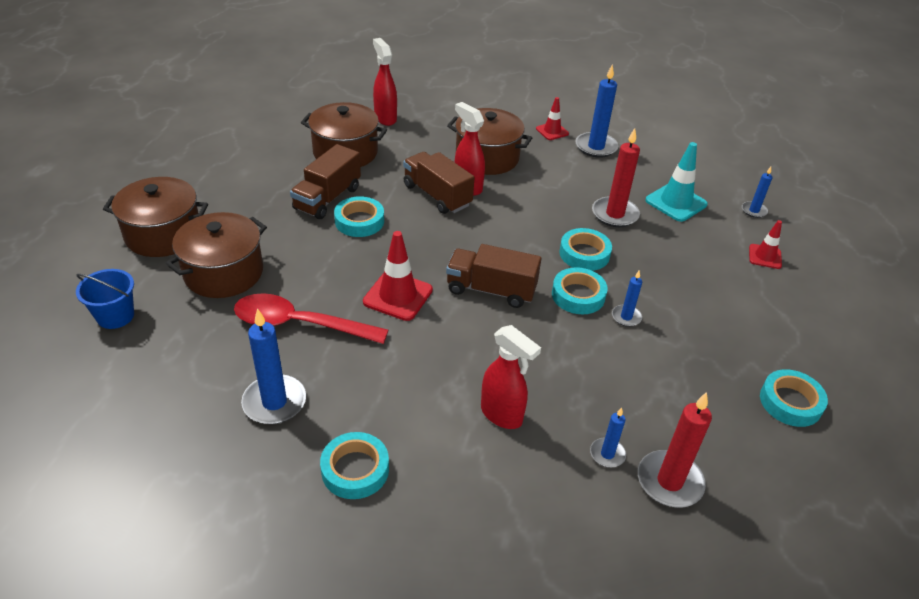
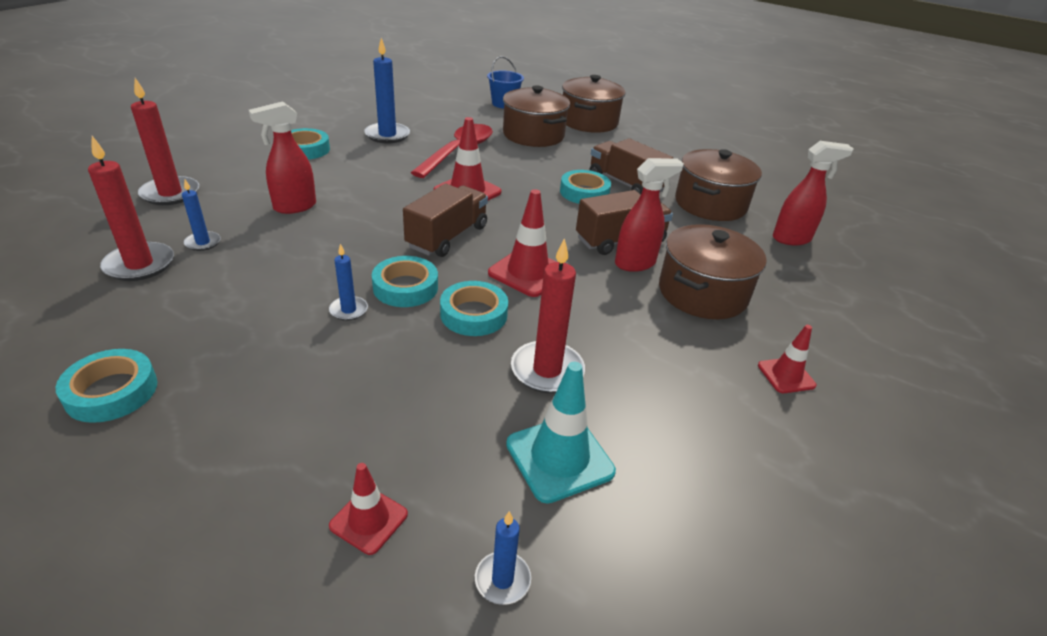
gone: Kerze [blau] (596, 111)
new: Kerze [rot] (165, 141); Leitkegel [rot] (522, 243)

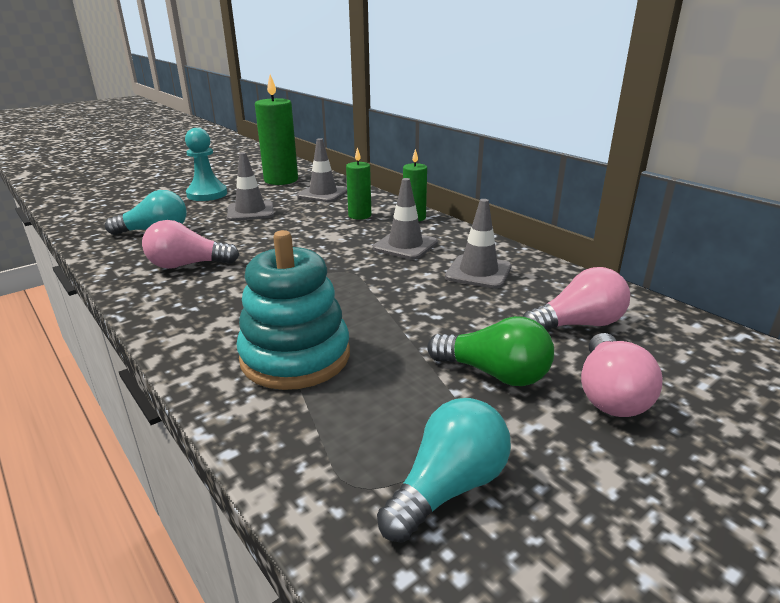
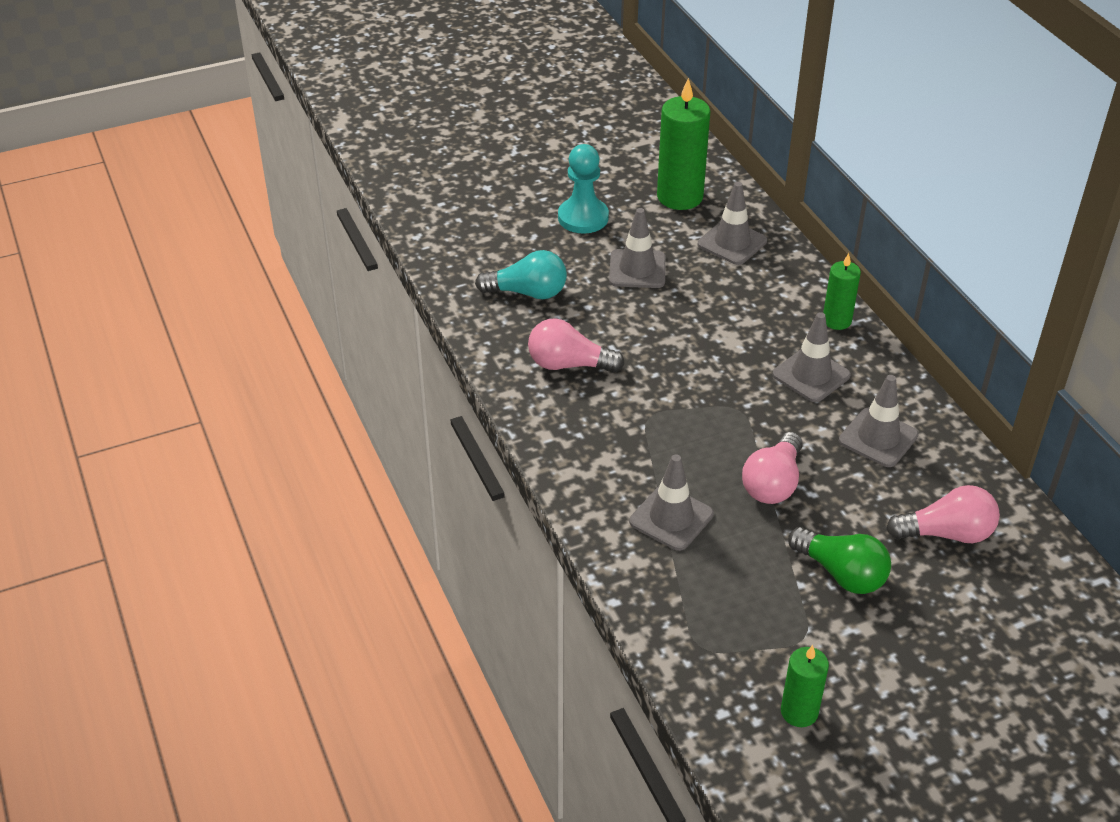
gone: Glühbirne [türkis] (444, 470)
shifted: Kerze [grün] (358, 183) to (805, 686); Glühbirne [rosa] (622, 375) to (772, 468)
swapped: Stapelspielzeug [türkis] (293, 310) to Leitkegel [grau] (671, 502)

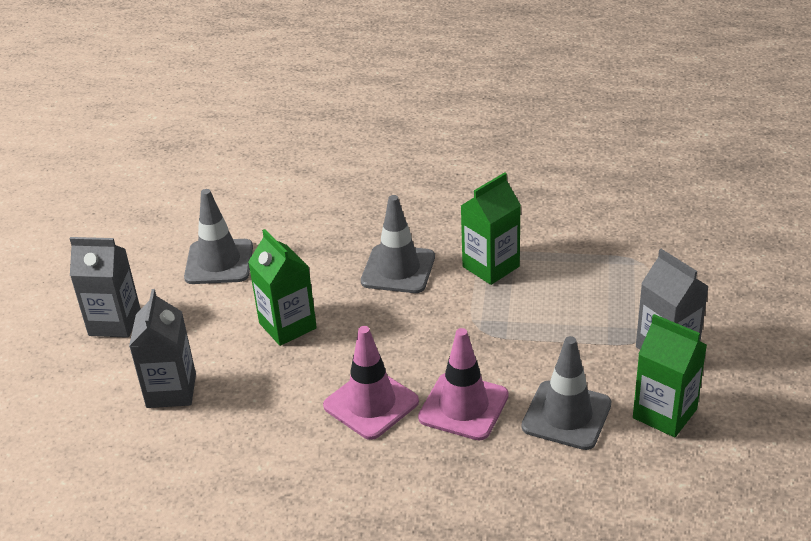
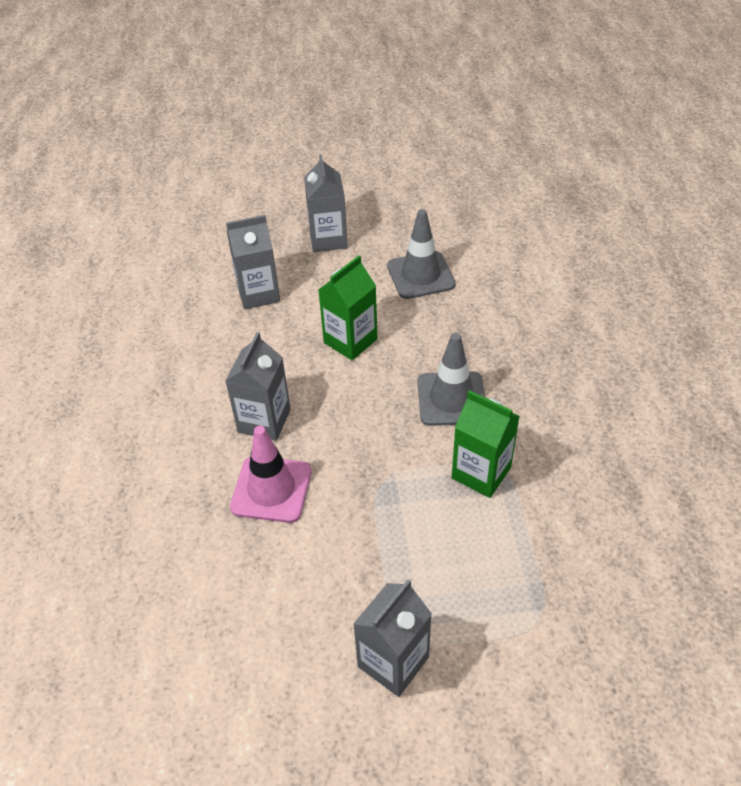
gone: Getränkekarton [grün] (670, 375); Leitkegel [grau] (566, 393)
swapped: Leitkegel [rosa] (371, 383) to Getränkekarton [grau] (258, 386)

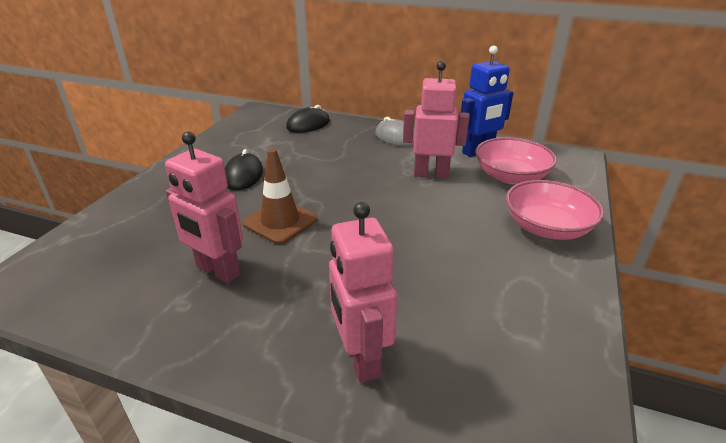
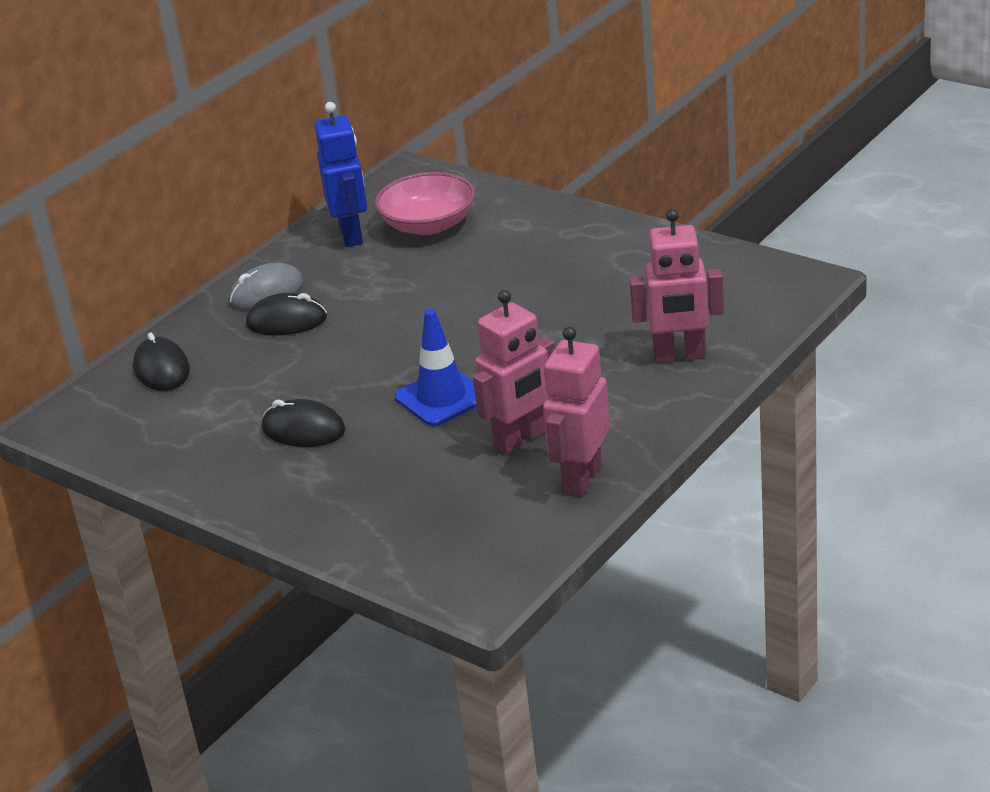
gone: Schüssel [rosa] (555, 210)
new: Computermaus [schwarz] (286, 314)
shifted: Roboter [rosa] (436, 119) to (576, 411)
repainted: Leitkegel [braun] (280, 196) to Leitkegel [blau] (436, 367)

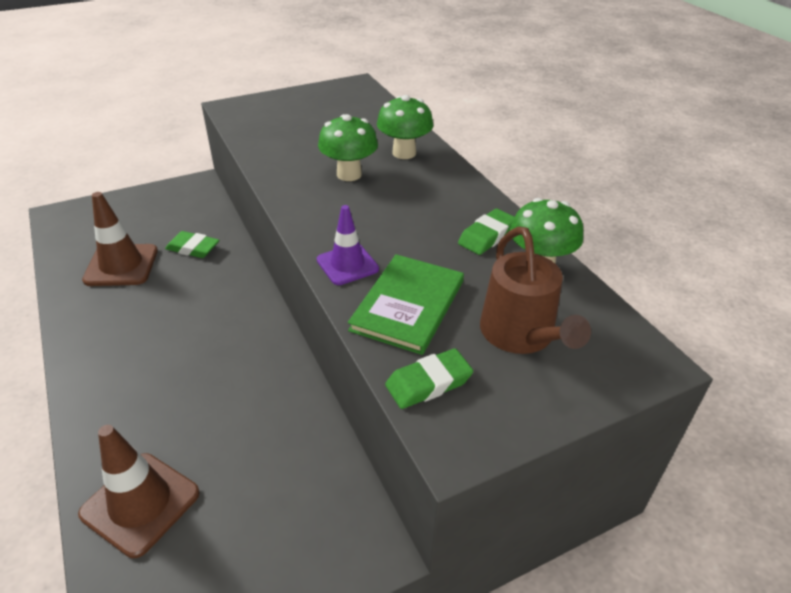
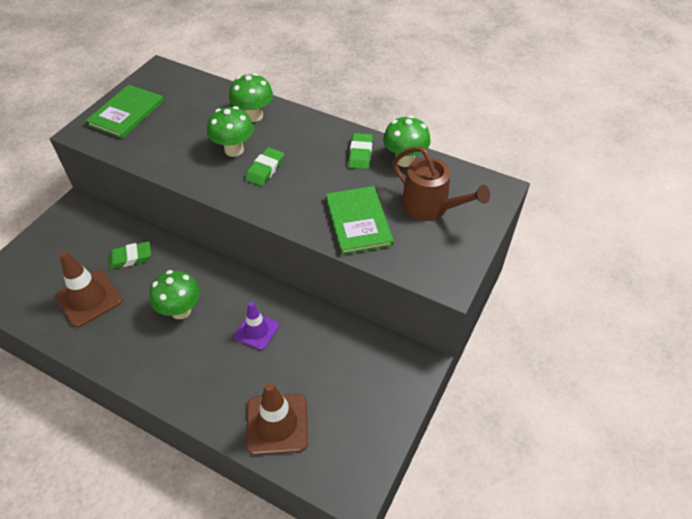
new: Buch [grün] (125, 112); Pilz [grün] (174, 294)
shifted: Leitkegel [lila] (348, 245) to (256, 326); Radiergummi [grün] (429, 378) to (264, 166)

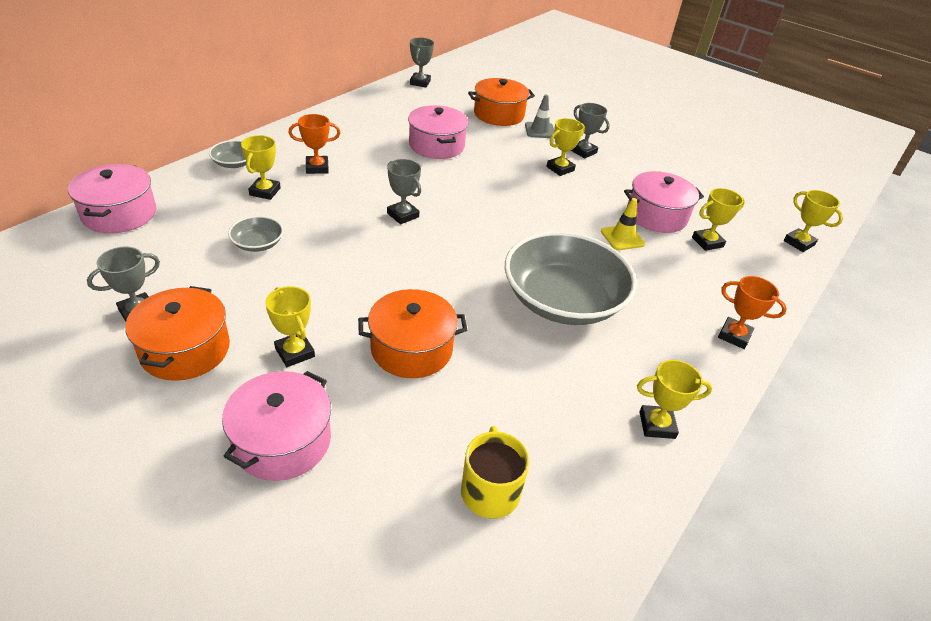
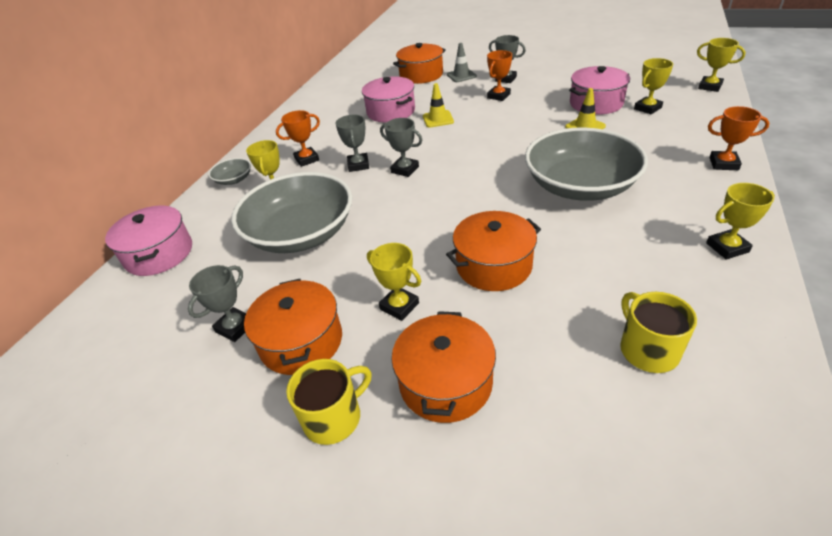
new: Leitkegel [gelb] (438, 105); Tasse [gelb] (329, 402)
shifted: Pokal [grau] (422, 62) to (352, 143)
repainted: Pokal [gelb] (565, 147) to Pokal [orange] (499, 75); Kochtopf [rosa] (276, 426) to Kochtopf [orange] (444, 367)
scaled: Schüssel [grau] (255, 234) = (291, 212) x2.36

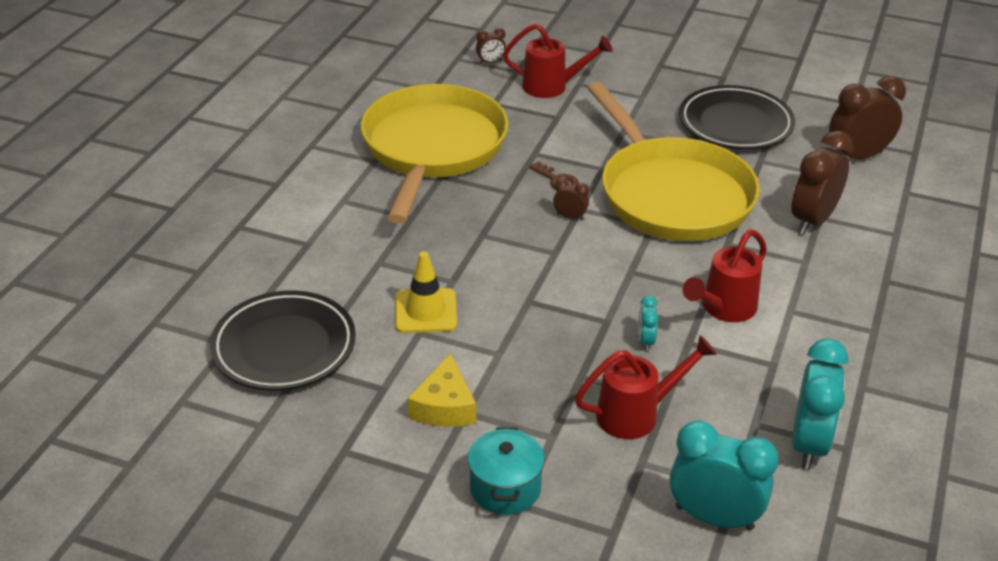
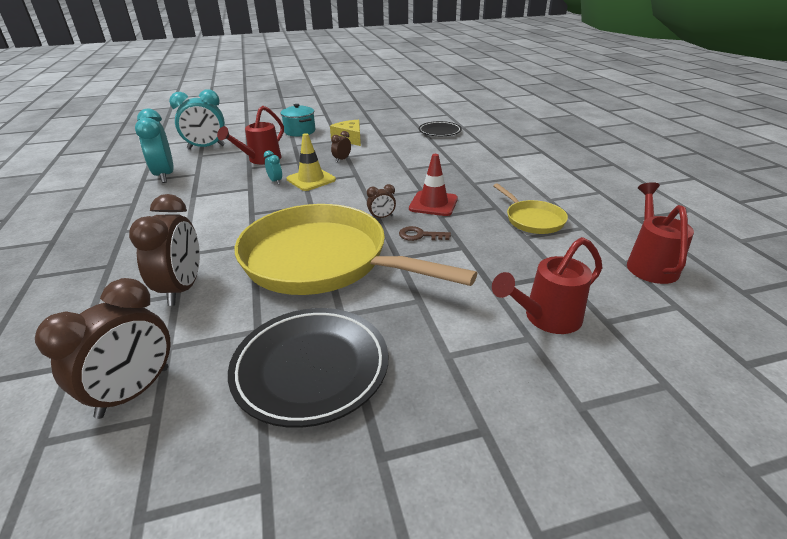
new: Leitkegel [rot] (433, 185)
shifted: Wecker [braun] (491, 46) to (341, 147); Gießkanne [rot] (725, 275) to (660, 233); Leitkegel [gelb] (426, 292) to (311, 162)
scaled: Pfanne [gelb] (434, 154) = (530, 208) x0.45; Teller [schwarz] (283, 341) = (440, 128) x0.60

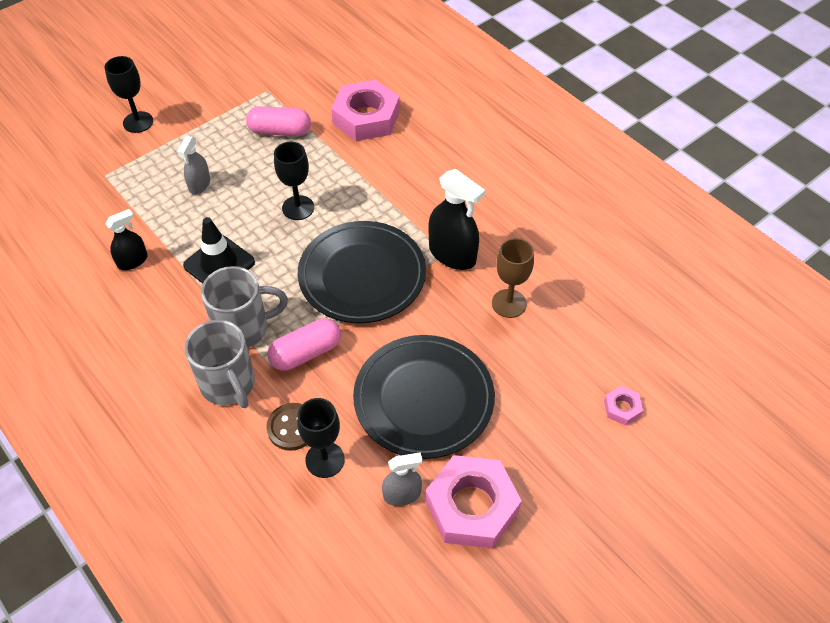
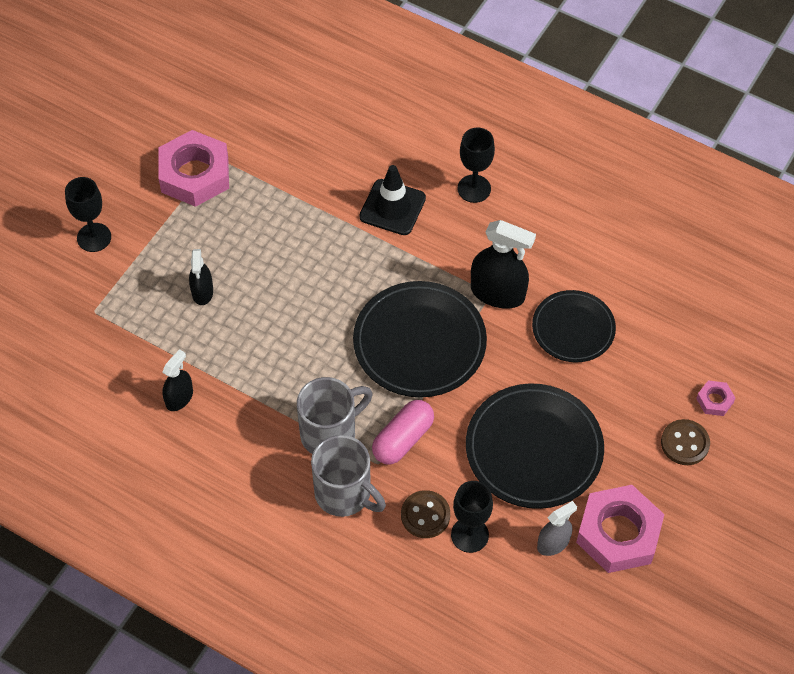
gone: Kapsel [rosa] (278, 121)
new: Knopf [braun] (685, 442)
shifted: Sechskantmutter [rosa] (365, 110) to (193, 168); Kelch [schwarz] (294, 181) to (476, 165); Leitkegel [schwarz] (219, 250) to (392, 200)
swapped: Kelch [braun] (513, 278) to Teller [schwarz] (574, 326)
repainted: Sprühflasche [grau] (194, 165) to Sprühflasche [schwarz] (201, 277)

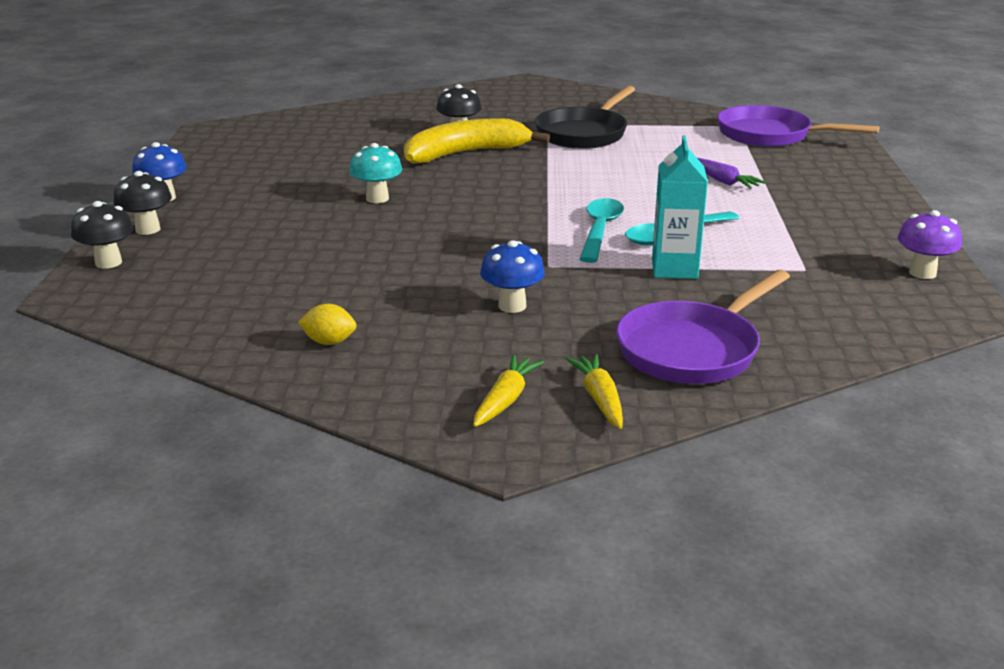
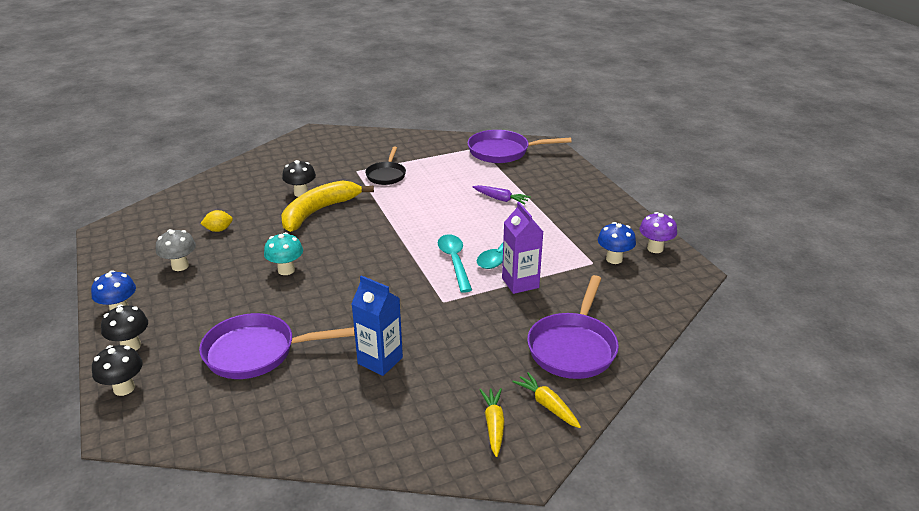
new: Pilz [grau] (176, 250); Getränkekarton [blau] (377, 325); Pfanne [lila] (277, 346)
shifted: Pilz [blau] (512, 276) to (617, 243); Zitrone [gelb] (327, 324) to (217, 221)
repainted: Getränkekarton [türkis] (680, 207) to Getränkekarton [lila] (522, 248)
scaled: Pfanne [schwarz] (585, 117) = (385, 165) x0.63

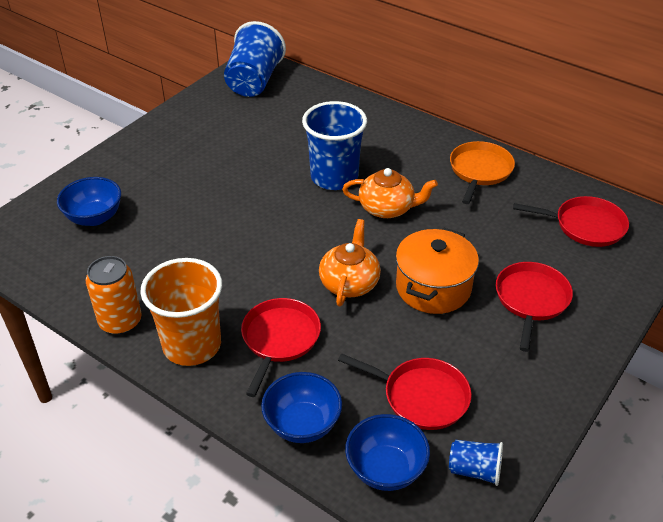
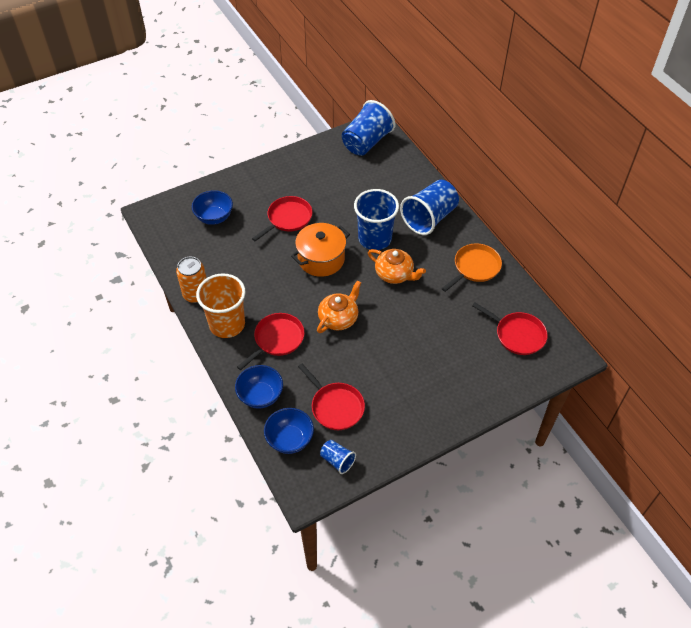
new: Becher [blau] (429, 207)
shifted: Kochtopf [orange] (437, 270) to (320, 250); Pfanne [rot] (534, 307) to (282, 218)

